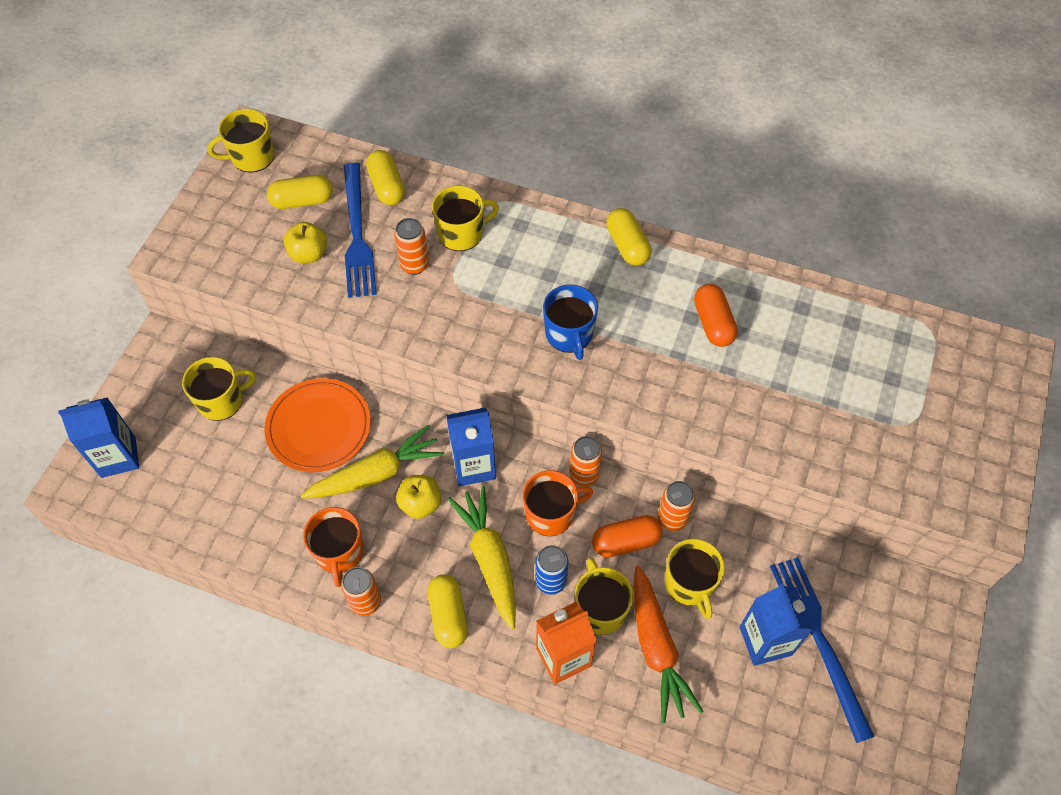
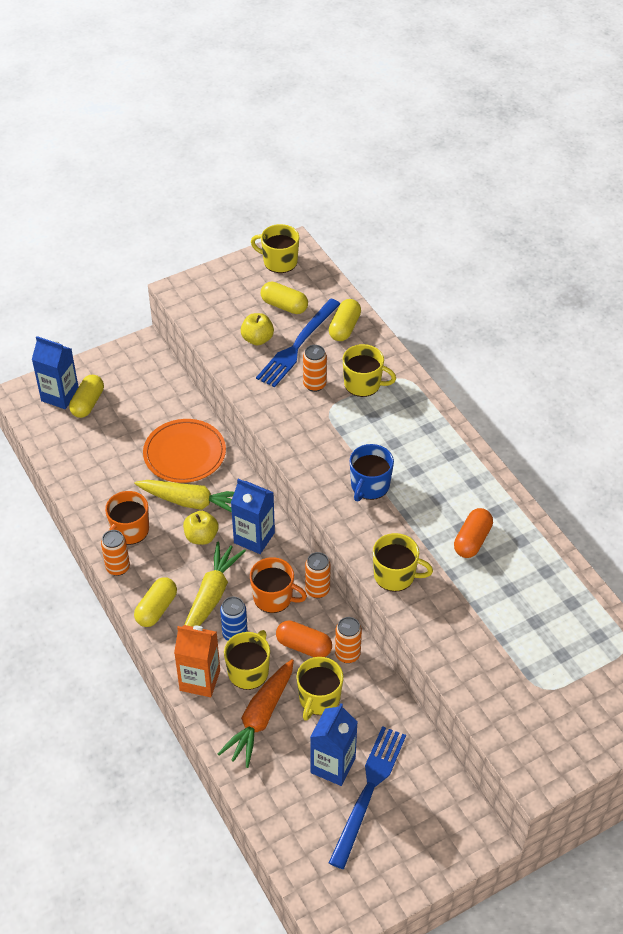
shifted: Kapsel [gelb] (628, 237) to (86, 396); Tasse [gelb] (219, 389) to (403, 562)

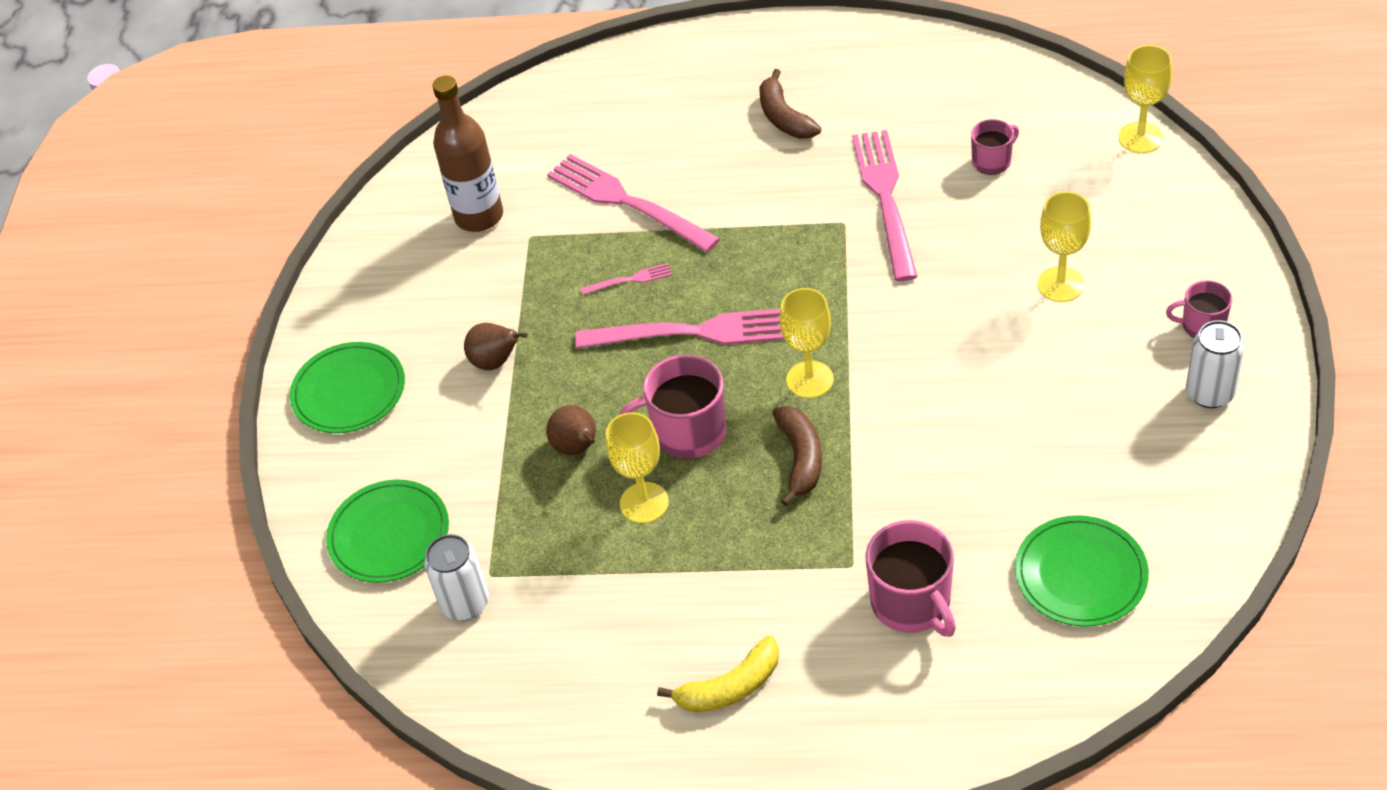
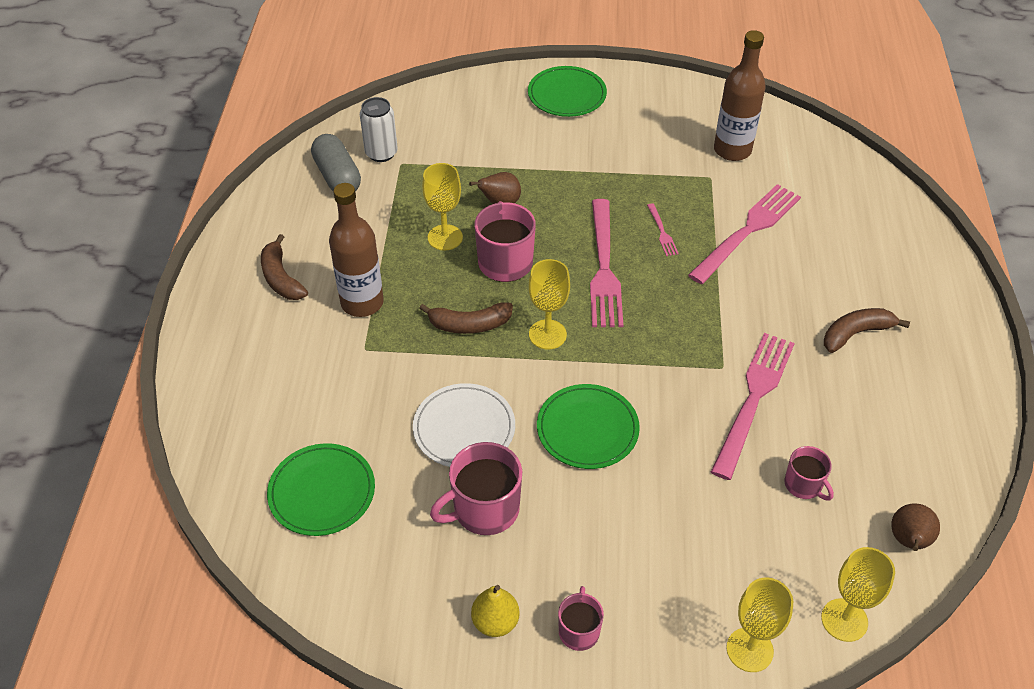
new: Kapsel [grau] (336, 162); Flasche [braun] (356, 250); Teller [weiß] (464, 425)
shifted: Kelch [gelb] (1064, 246) to (759, 625); Birne [braun] (496, 346) to (915, 527); Teller [grün] (387, 531) to (588, 426); Tasse [rosa] (911, 578) to (476, 488)
swapped: Dose [weiß] (1215, 364) to Birne [gelb] (495, 611)
repainted: Banane [gelb] (718, 674) to Banane [braun] (284, 267)
rotated: Gabel [rosa] (885, 205) = (753, 406) 60 degrees counterclockwise

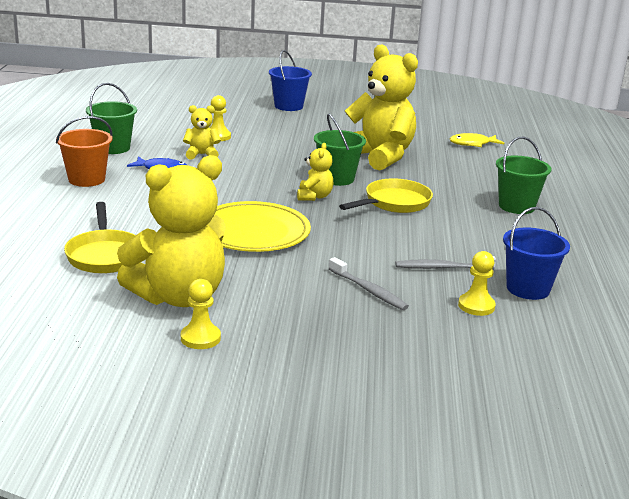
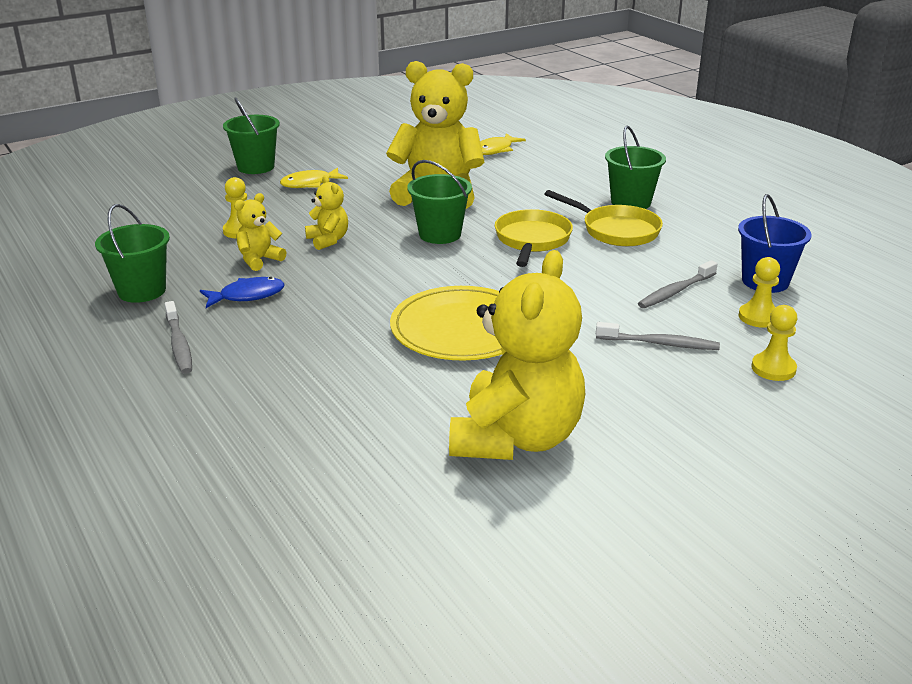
new: Fisch [gelb] (314, 178)
shifted: Teddybär [gelb] (315, 172) to (326, 212); Pfanne [gelb] (100, 238) to (603, 218); Bauer [gelb] (201, 314) to (774, 343)
swapped: Eimer [orange] (84, 151) to Zahnbürste [grau] (178, 337)
repainted: Eimer [blau] (290, 80) to Eimer [grün] (251, 135)

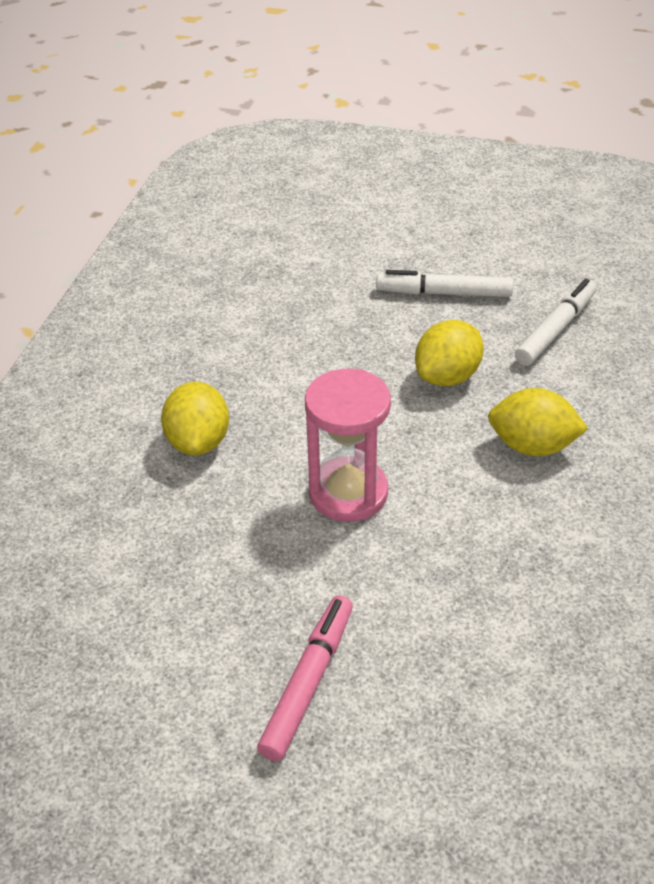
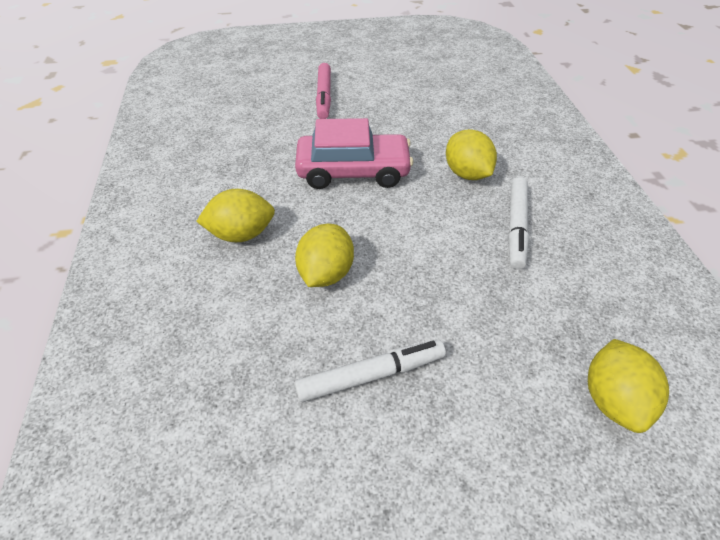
new: Zitrone [gelb] (628, 386)
shifted: Filzstift [weiß] (556, 322) to (518, 223)
swapped: Sanduhr [rosa] (348, 445) to Auto [rosa] (354, 153)

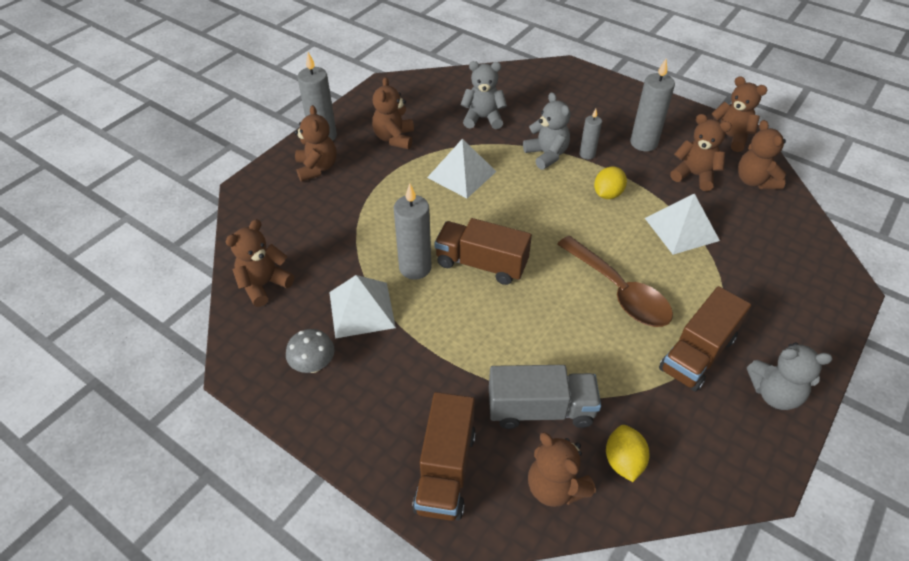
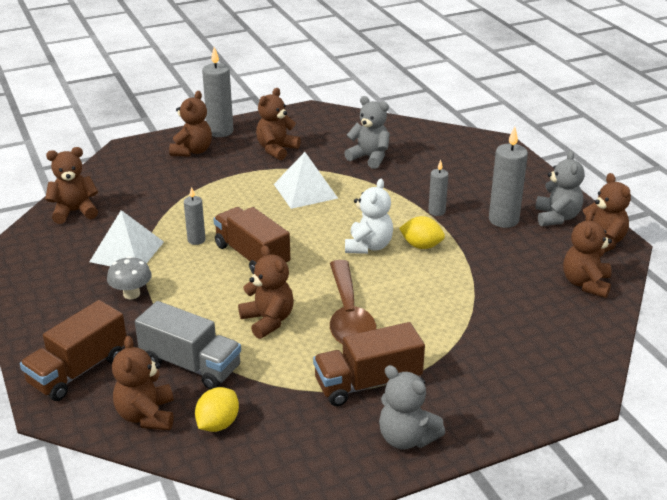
gone: Pyramide [weiß] (682, 224)
new: Teddybär [weiß] (369, 216)
shifted: Teddybär [grau] (547, 131) to (559, 188); Teddybär [braun] (701, 152) to (266, 292); Pilz [grau] (310, 351) to (129, 277)
rotated: Zitrone [gelb] (610, 183) = (422, 232) 45 degrees clockwise
scaled: Kerze [grau] (413, 231) = (195, 216) x0.57

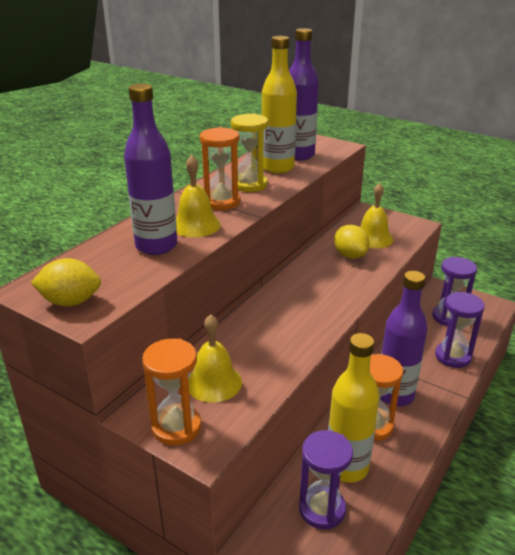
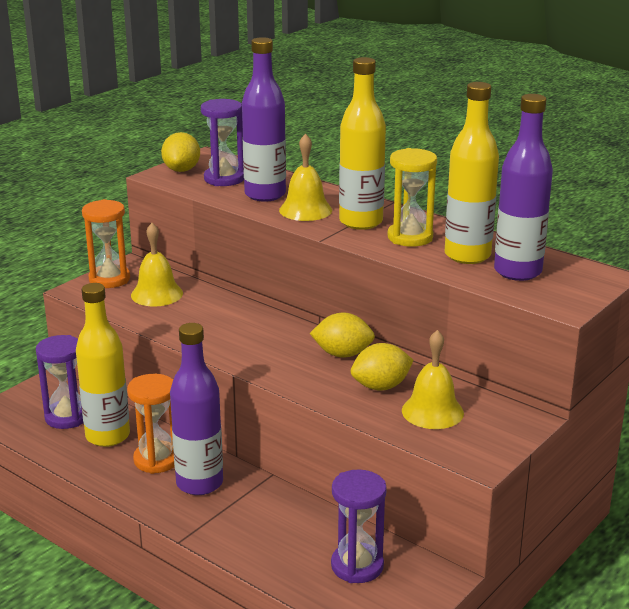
new: Zitrone [gelb] (342, 335)
shifted: Sanduhr [lila] (460, 330) to (222, 142)
swapped: Sanduhr [orange] (220, 168) to Flasche [gelb] (362, 143)

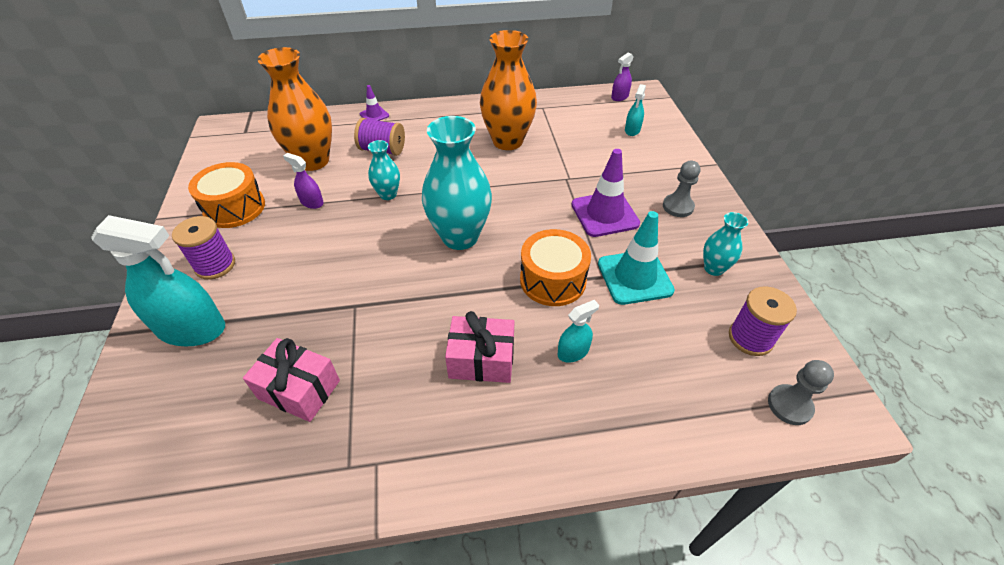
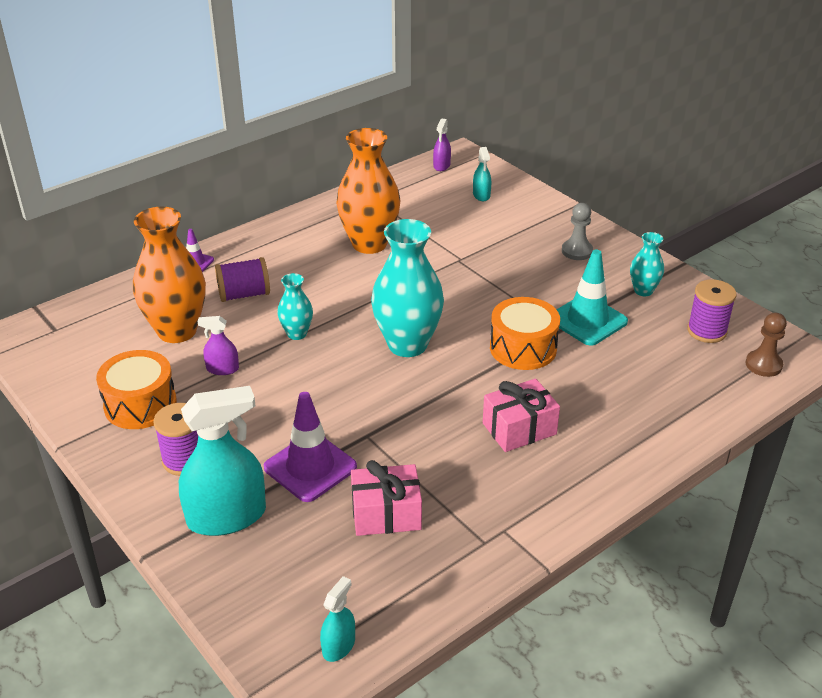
shifted: Leitkegel [lila] (605, 193) to (310, 447); Sprühflasche [türkis] (578, 331) to (337, 619)
repainted: Bauer [grau] (801, 392) to Bauer [braun] (766, 344)

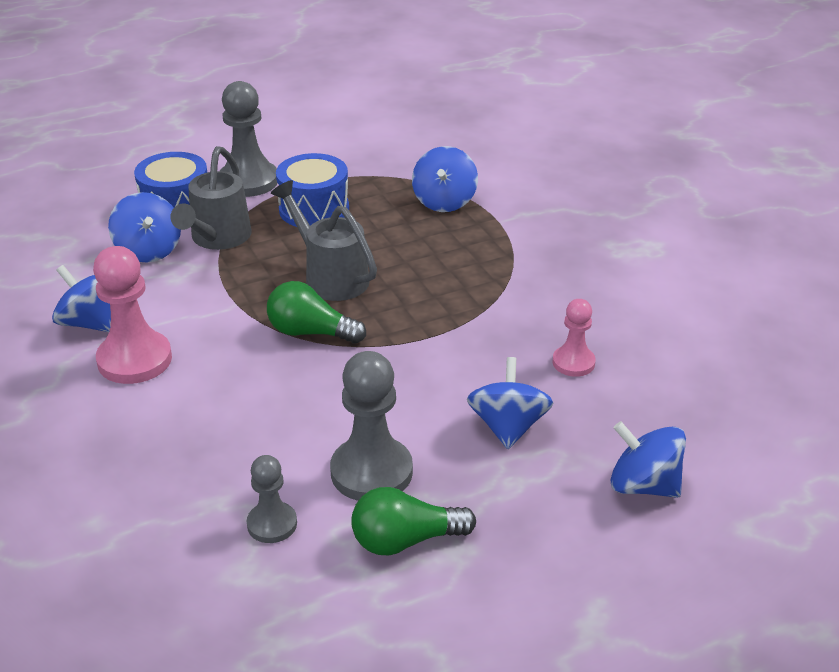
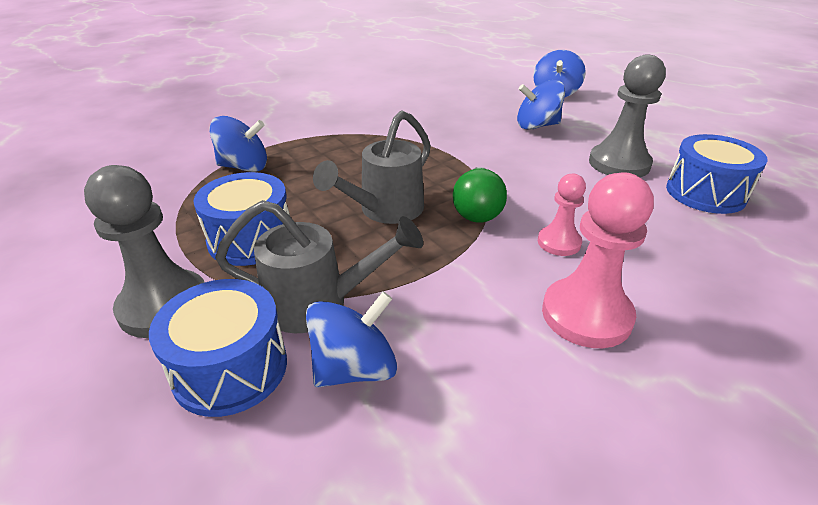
gone: Kreisel [blau] (81, 298); Glühbirne [grün] (413, 521)
shifted: Bauer [rosa] (574, 338) to (562, 214)
swapped: Bauer [grau] (272, 499) to Trommel [blau] (717, 174)

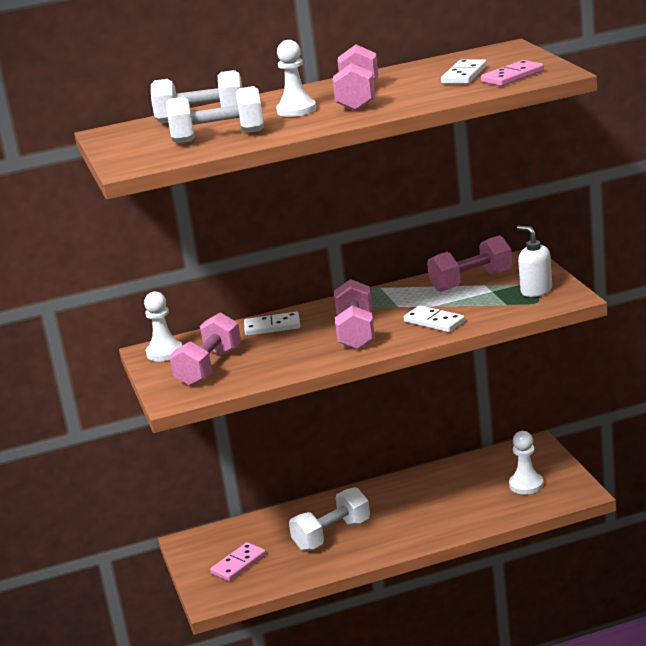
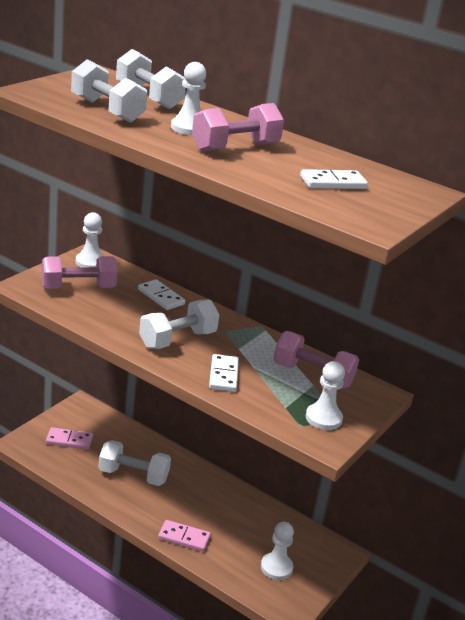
shifted: Dominostein [rosa] (512, 73) to (184, 536)
swapped: Seifenspender [weiß] (534, 261) to Bauer [weiß] (325, 395)
repainted: Hantel [rosa] (354, 314) to Hantel [weiß] (179, 324)

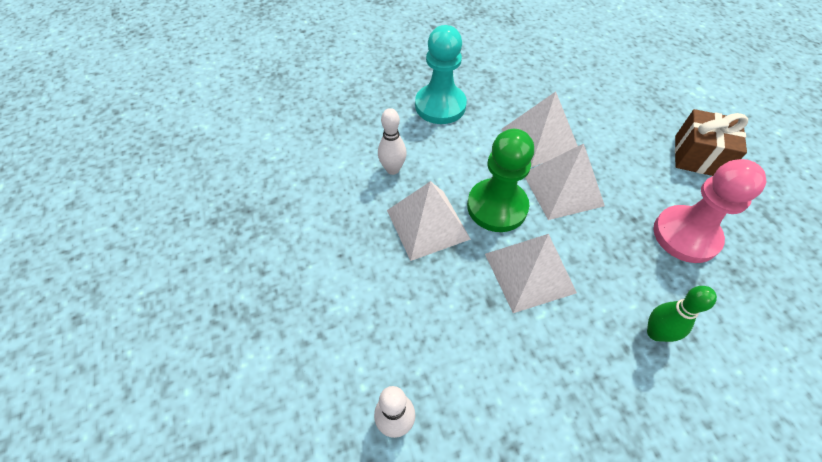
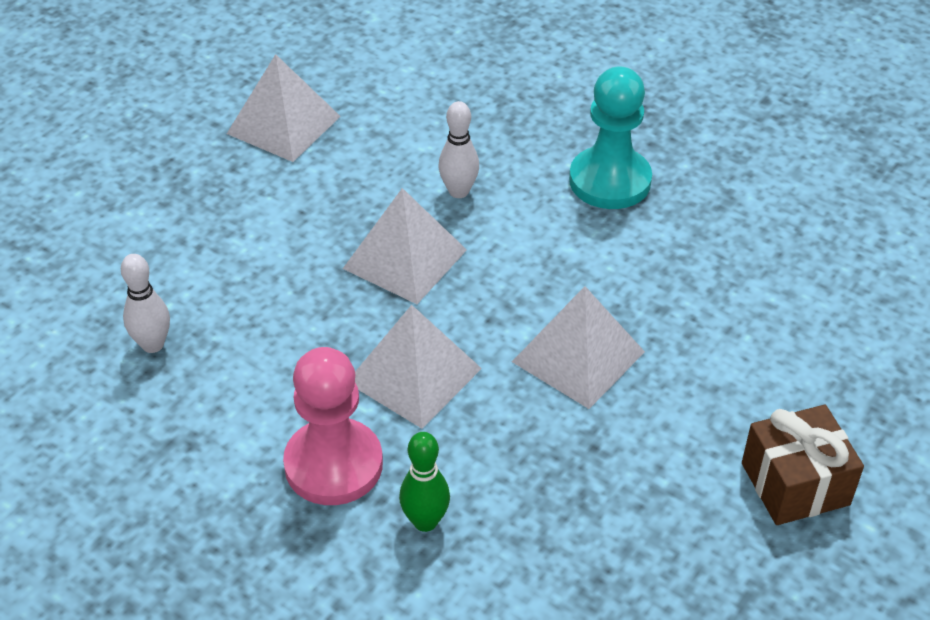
gone: Bauer [grün] (500, 180)
shifted: Pyramide [weiß] (539, 129) to (284, 108); Bauer [rosa] (709, 211) to (333, 426)

